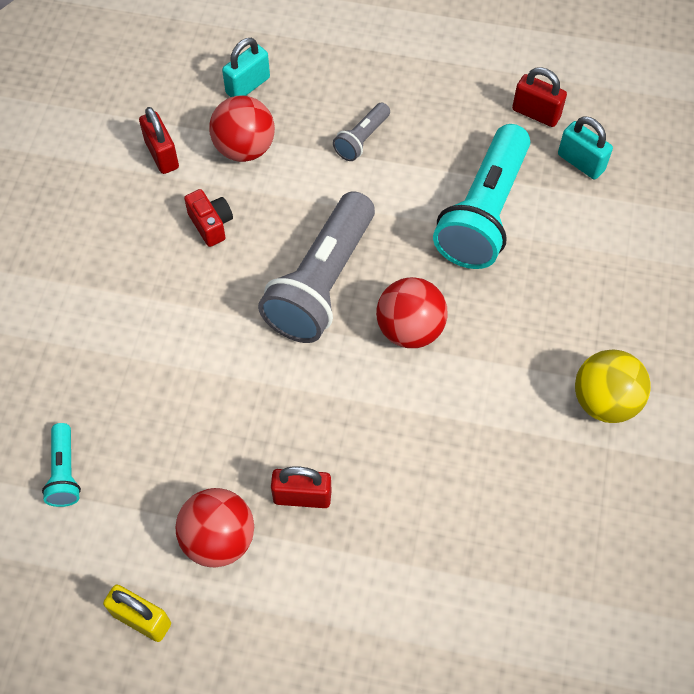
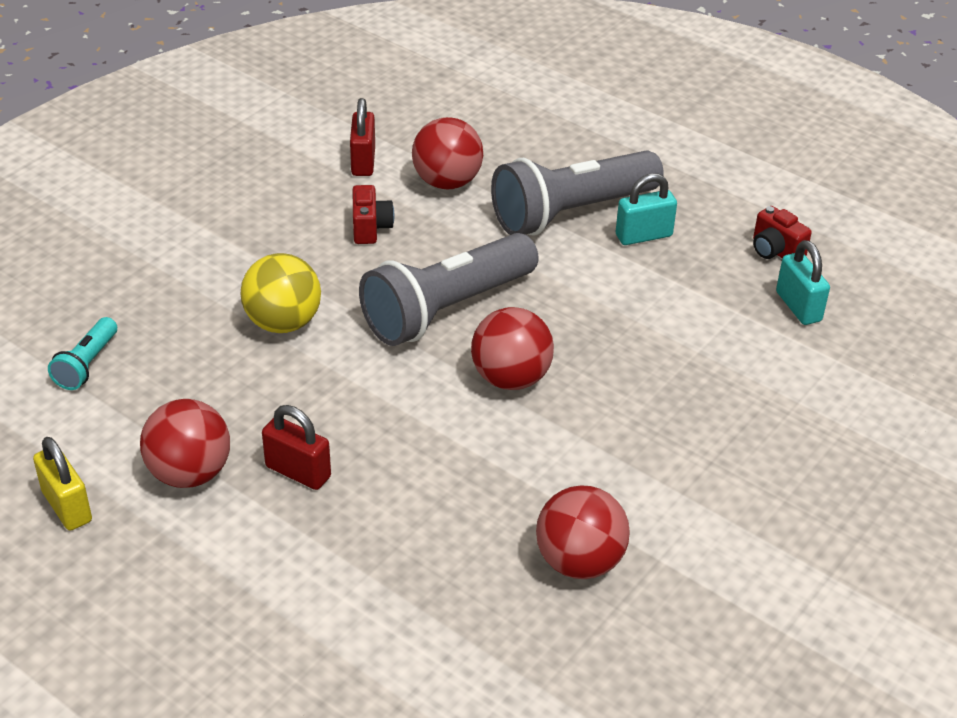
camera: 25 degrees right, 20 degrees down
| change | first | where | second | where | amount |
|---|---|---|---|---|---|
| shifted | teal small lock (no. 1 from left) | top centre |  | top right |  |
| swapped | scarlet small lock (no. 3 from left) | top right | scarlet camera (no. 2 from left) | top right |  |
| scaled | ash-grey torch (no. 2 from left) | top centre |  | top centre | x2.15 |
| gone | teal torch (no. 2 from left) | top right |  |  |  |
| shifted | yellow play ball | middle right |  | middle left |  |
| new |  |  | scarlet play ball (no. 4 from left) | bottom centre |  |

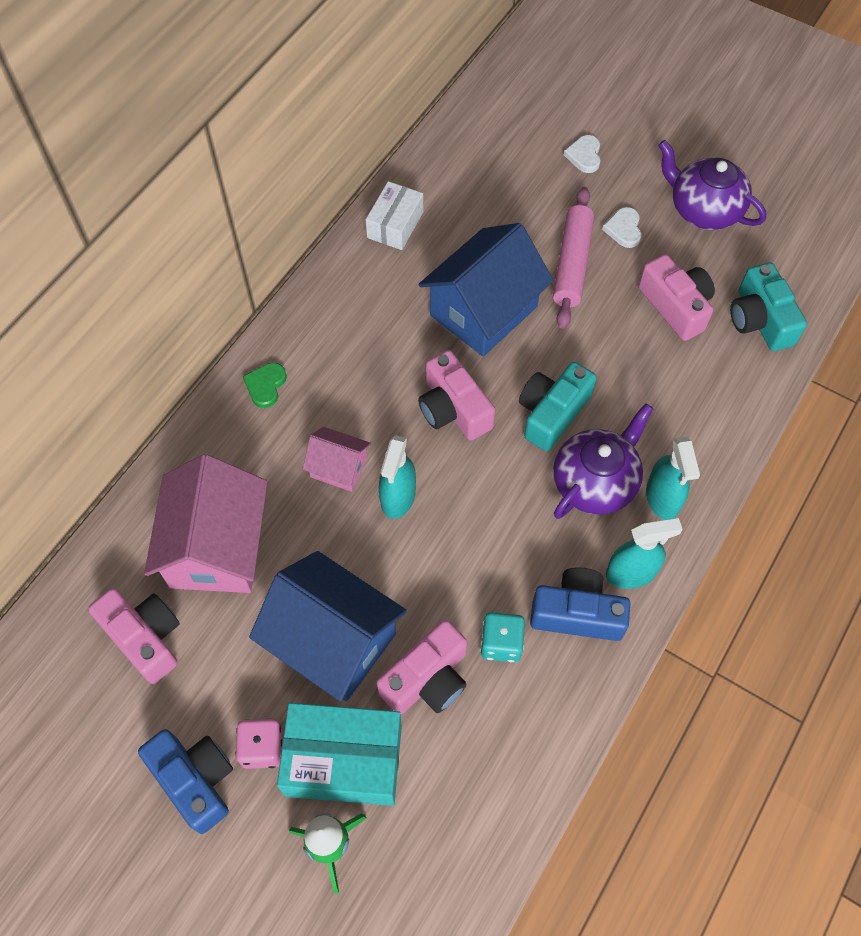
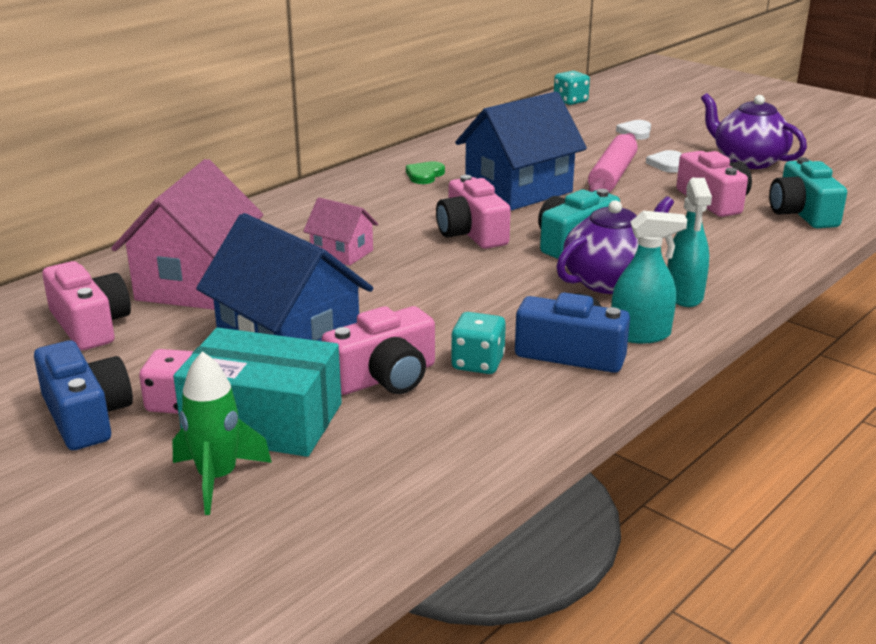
camera: 10 degrees right, 35 degrees down
| change | first | where | second | where | amount |
|---|---|---|---|---|---|
| gone | pure white package | top centre |  |  |  |
| shifted | green heart shape | middle left |  | top centre |  |
| gone | teal spray bottle (no. 1 from left) | centre |  |  |  |
| new |  |  | teal die (no. 2 from left) | top centre |  |

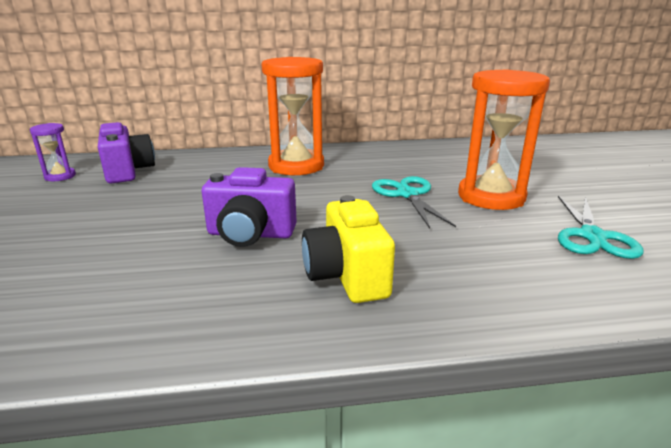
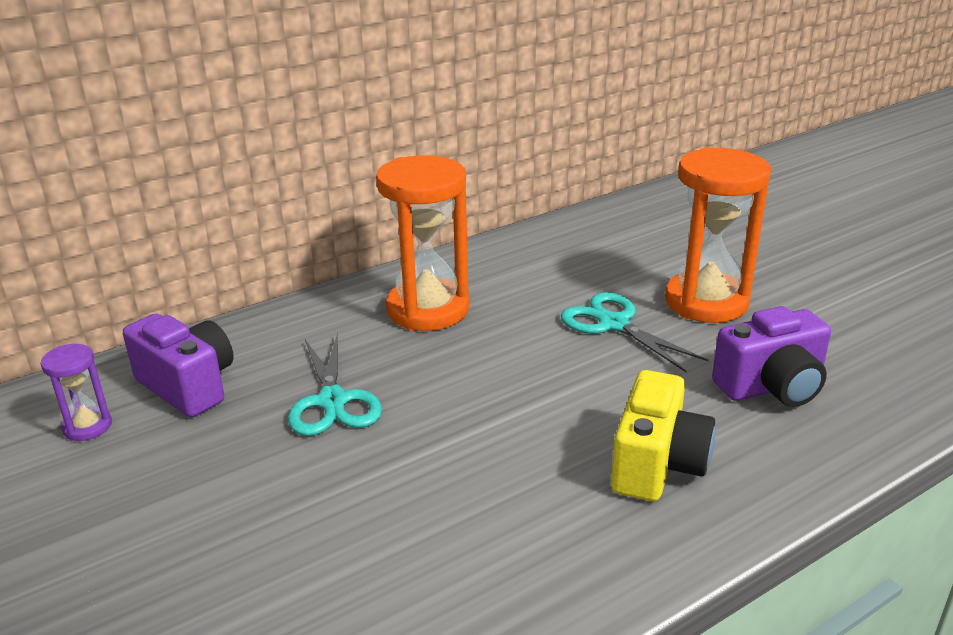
camera: 25 degrees left, 5 degrees up
| change | first | where | second | where | amount |
|---|---|---|---|---|---|
| shifted | purple camera (no. 2 from left) | centre |  | middle right |  |
| rotated | yellow camera | centre |  | bottom right | 120 degrees counterclockwise |
| shifted | teal shears (no. 2 from left in the first image) | middle right | teal shears (no. 1 from left) | centre |  |

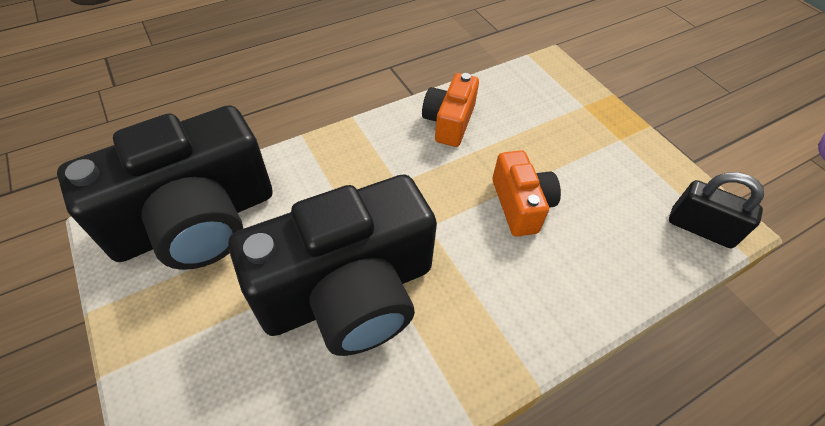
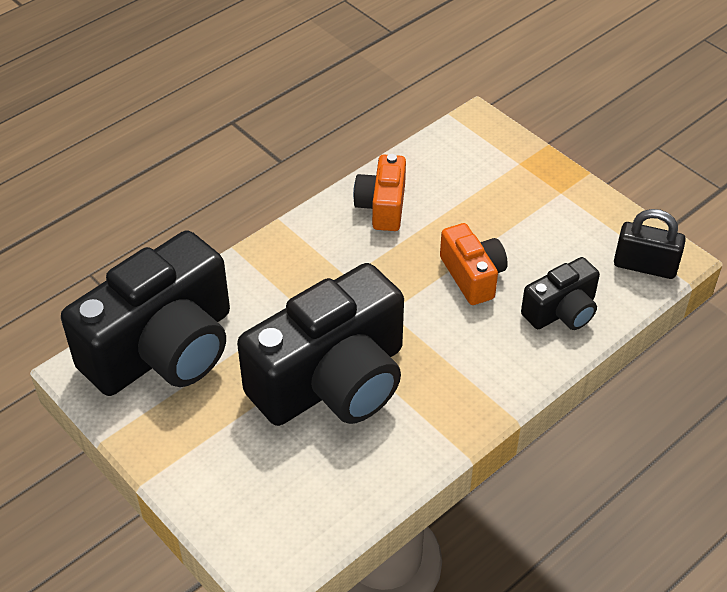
camera: 10 degrees left, 5 degrees down
| change | first | where | second | where | amount |
|---|---|---|---|---|---|
| new |  |  | ebony camera (no. 3 from left) | middle right |  |

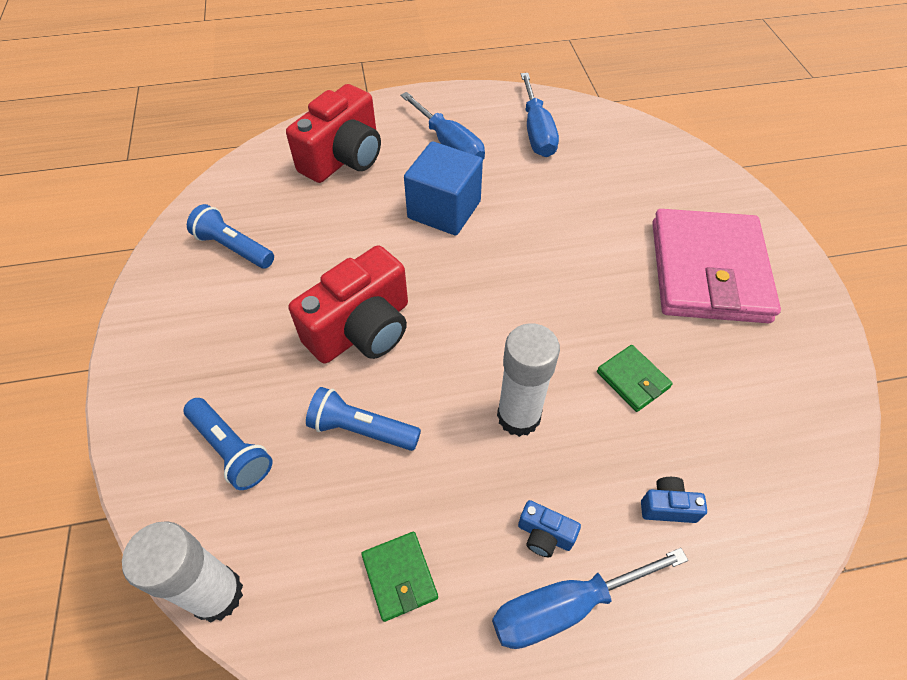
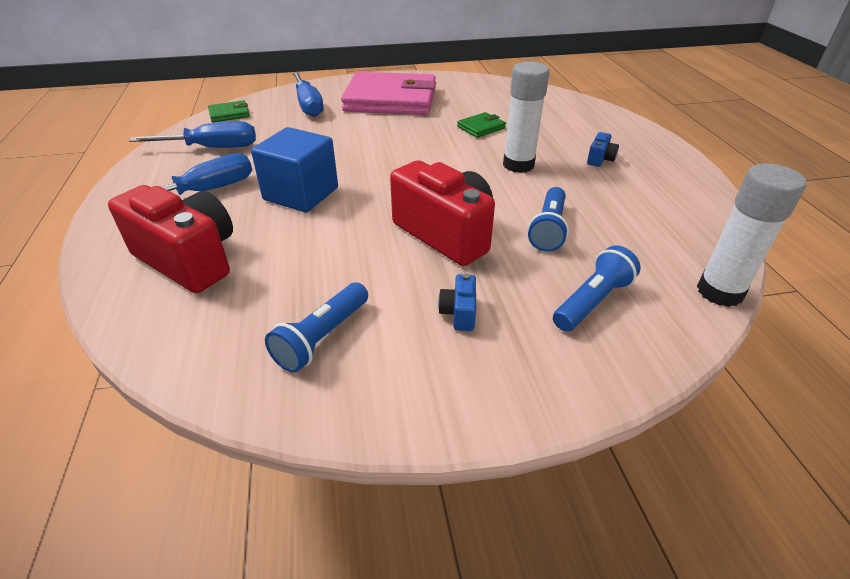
camera: 90 degrees left, 15 degrees down
| change | first | where | second | where | amount |
|---|---|---|---|---|---|
| shifted | royal blue camera (no. 2 from left in the first image) | bottom right | royal blue camera (no. 1 from left) | centre |  |
| shifted | green card wallet (no. 1 from left) | bottom centre |  | top left |  |
| shifted | royal blue flat screwdriver (no. 3 from left) | bottom centre |  | top centre |  |

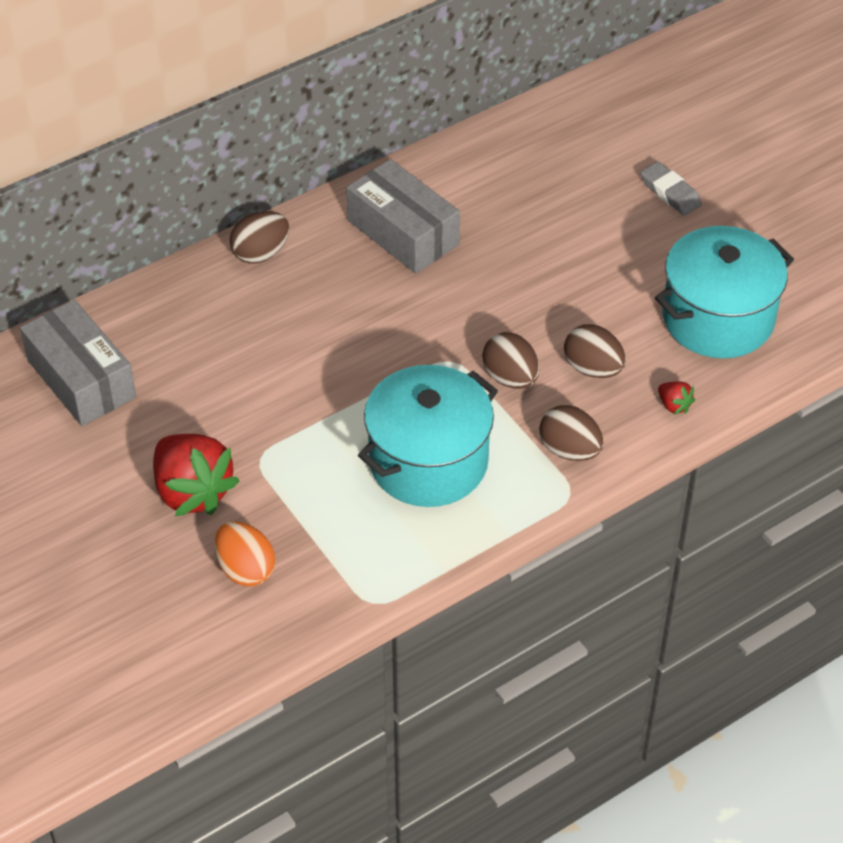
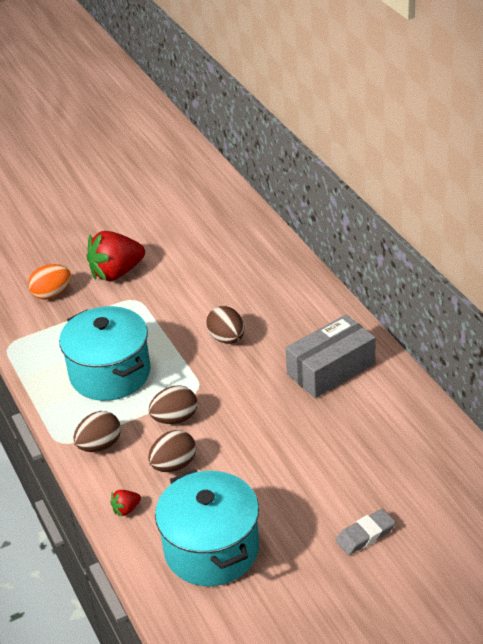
camera: 100 degrees right, 10 degrees down
| change | first | where | second | where | amount |
|---|---|---|---|---|---|
| shifted | dark brown egg shape (no. 1 from left in the first image) | top left | dark brown egg shape (no. 4 from left) | centre |  |
| gone | ash-grey package (no. 1 from left) | middle left |  |  |  |

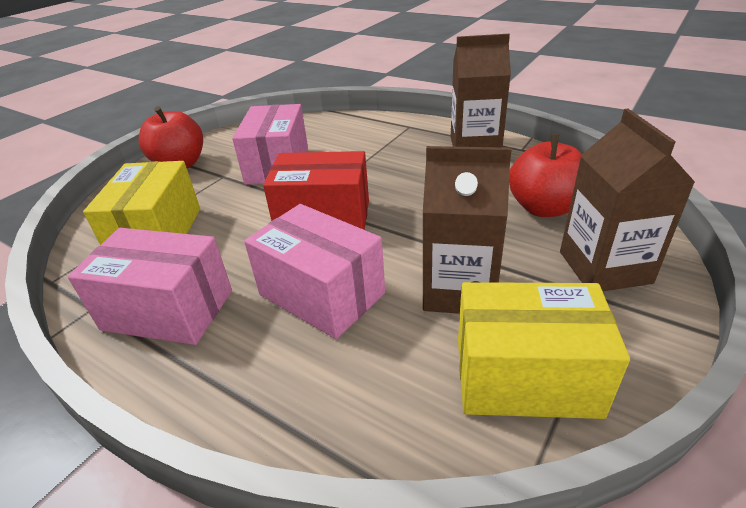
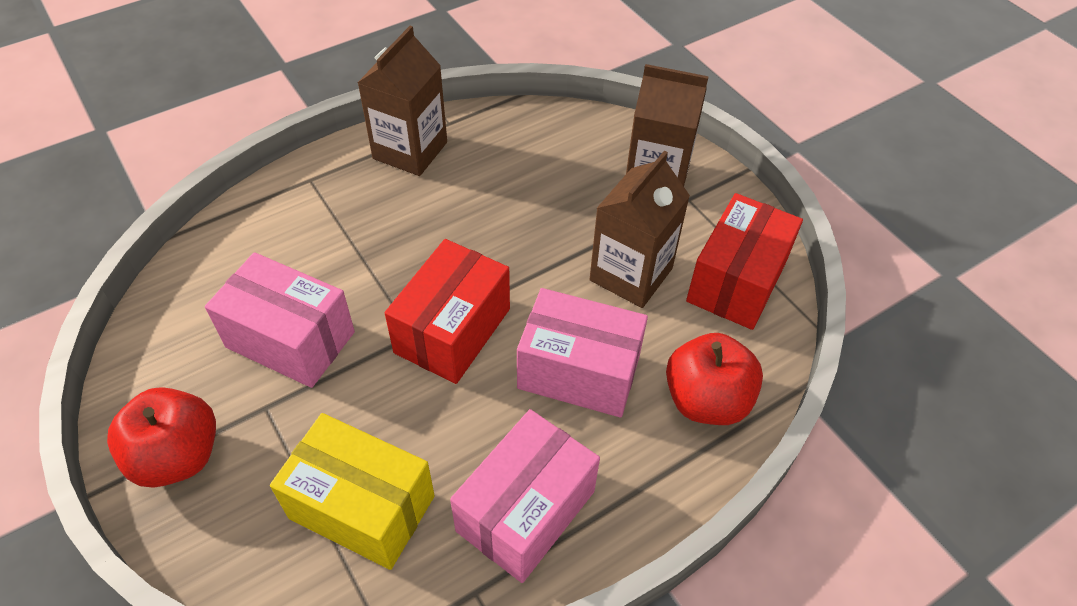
camera: 70 degrees left, 15 degrees up
| change | first | where | second | where | amount |
|---|---|---|---|---|---|
| shifted | scarlet toy apple (no. 2 from left) | middle right |  | centre |  |
| rotated | rosy package (no. 3 from left) | centre |  | centre | 45 degrees clockwise |
| repainted | yellow package (no. 2 from left) | bottom right | scarlet package (no. 2 from left) | middle right |  |

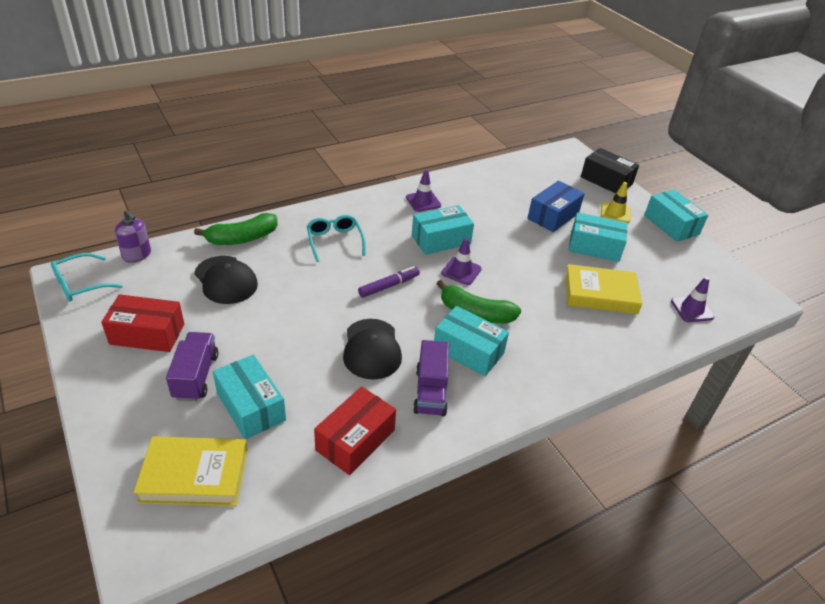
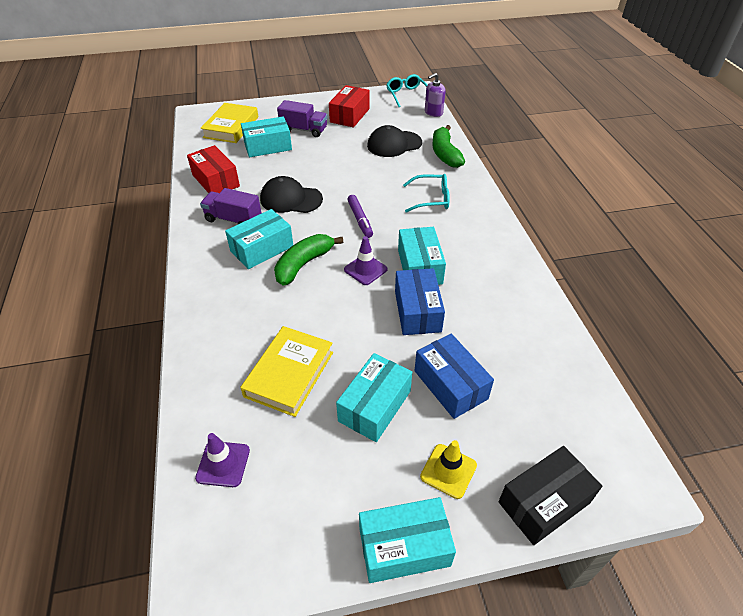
camera: 110 degrees right, 5 degrees up
| change | first | where | second | where | amount |
|---|---|---|---|---|---|
| gone | purple road cone (no. 1 from left) | top centre |  |  |  |
| new |  |  | royal blue package (no. 1 from left) | centre |  |

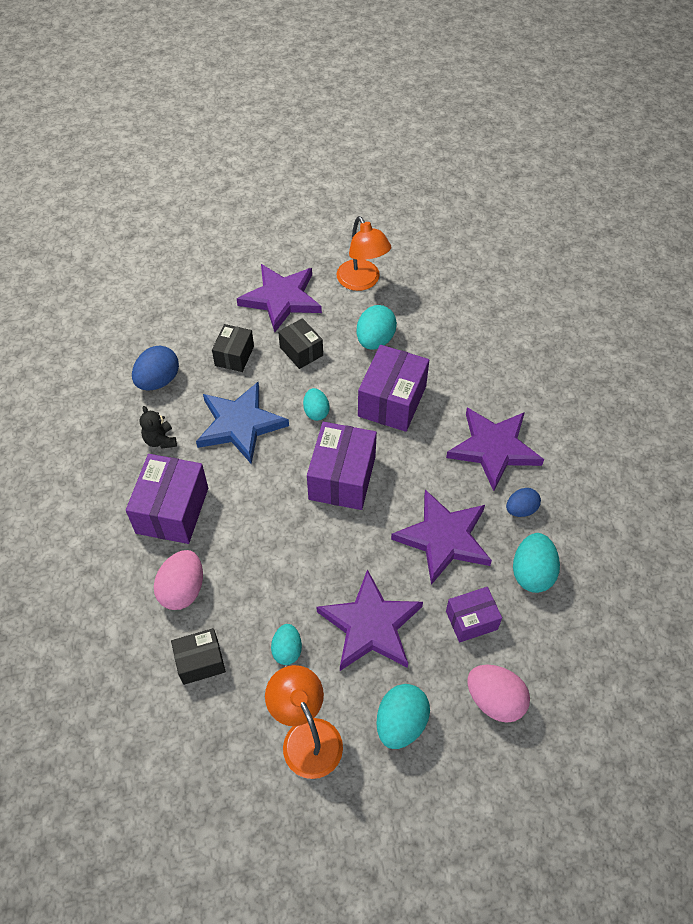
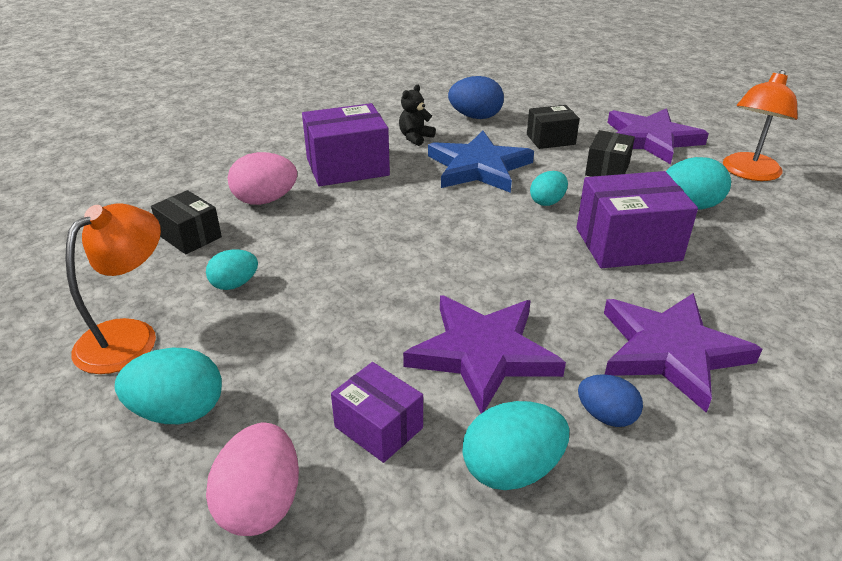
camera: 60 degrees right, 20 degrees down
| change | first | where | second | where | amount |
|---|---|---|---|---|---|
| gone | purple package (no. 2 from left) | centre |  |  |  |
| gone | purple star shape (no. 2 from left) | bottom centre |  |  |  |

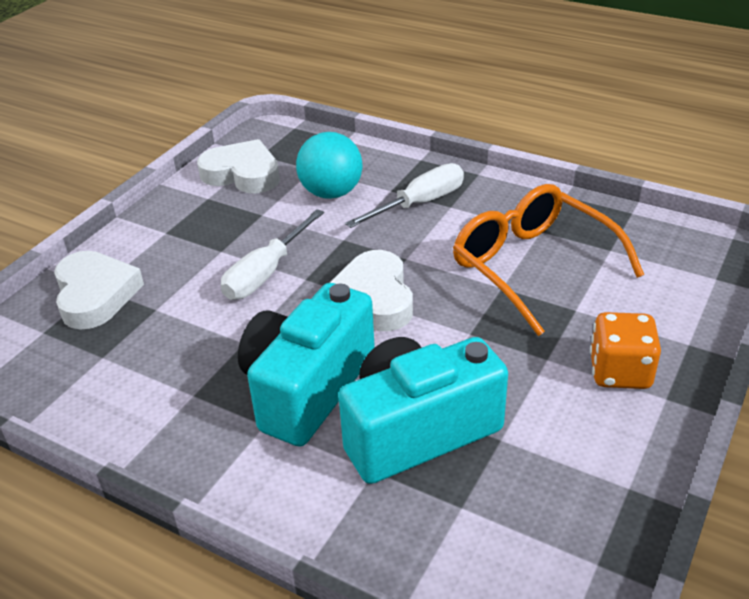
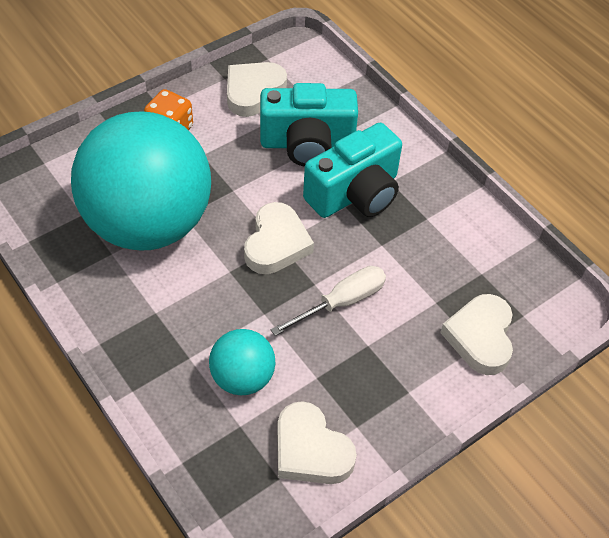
camera: 160 degrees left, 15 degrees up
| change | first | where | second | where | amount |
|---|---|---|---|---|---|
| gone | pure white flat screwdriver (no. 2 from left) | top centre |  |  |  |
| swapped | orange-coloured eyeglasses | middle right | teal play ball (no. 1 from left) | middle left |  |
| new |  |  | pure white heart shape (no. 1 from left) | top centre |  |

